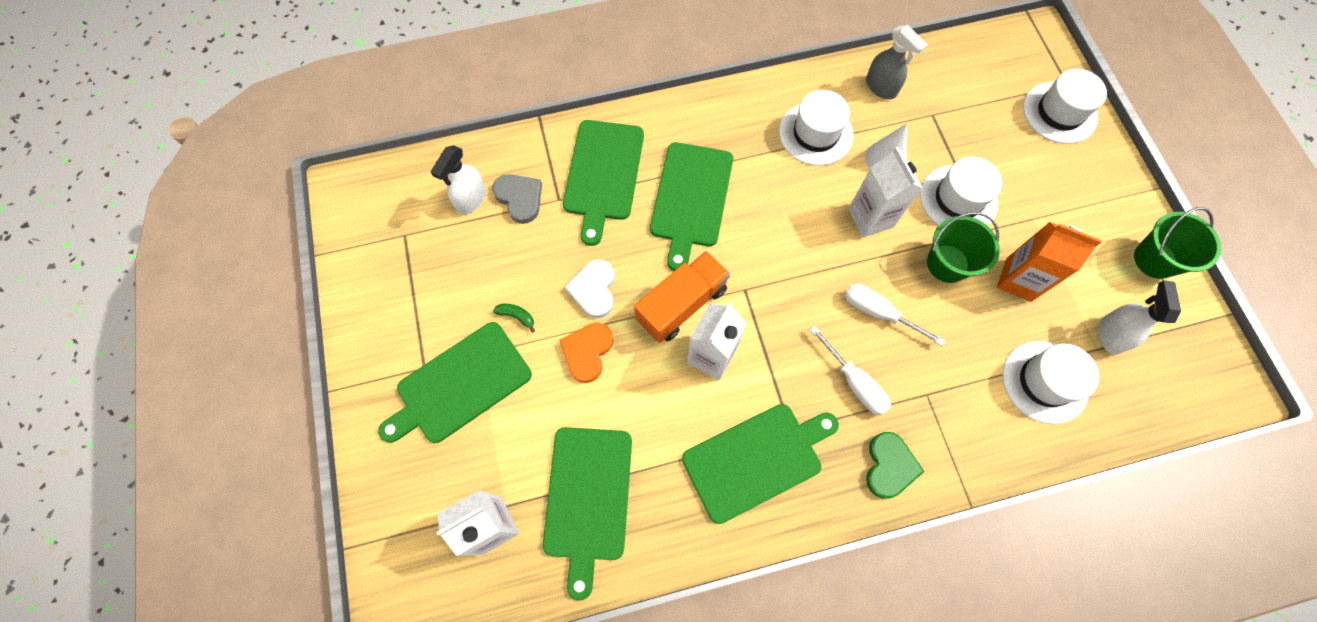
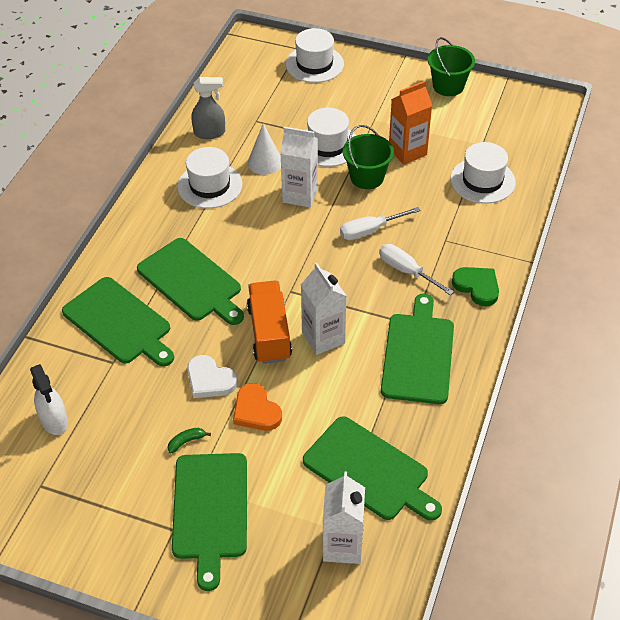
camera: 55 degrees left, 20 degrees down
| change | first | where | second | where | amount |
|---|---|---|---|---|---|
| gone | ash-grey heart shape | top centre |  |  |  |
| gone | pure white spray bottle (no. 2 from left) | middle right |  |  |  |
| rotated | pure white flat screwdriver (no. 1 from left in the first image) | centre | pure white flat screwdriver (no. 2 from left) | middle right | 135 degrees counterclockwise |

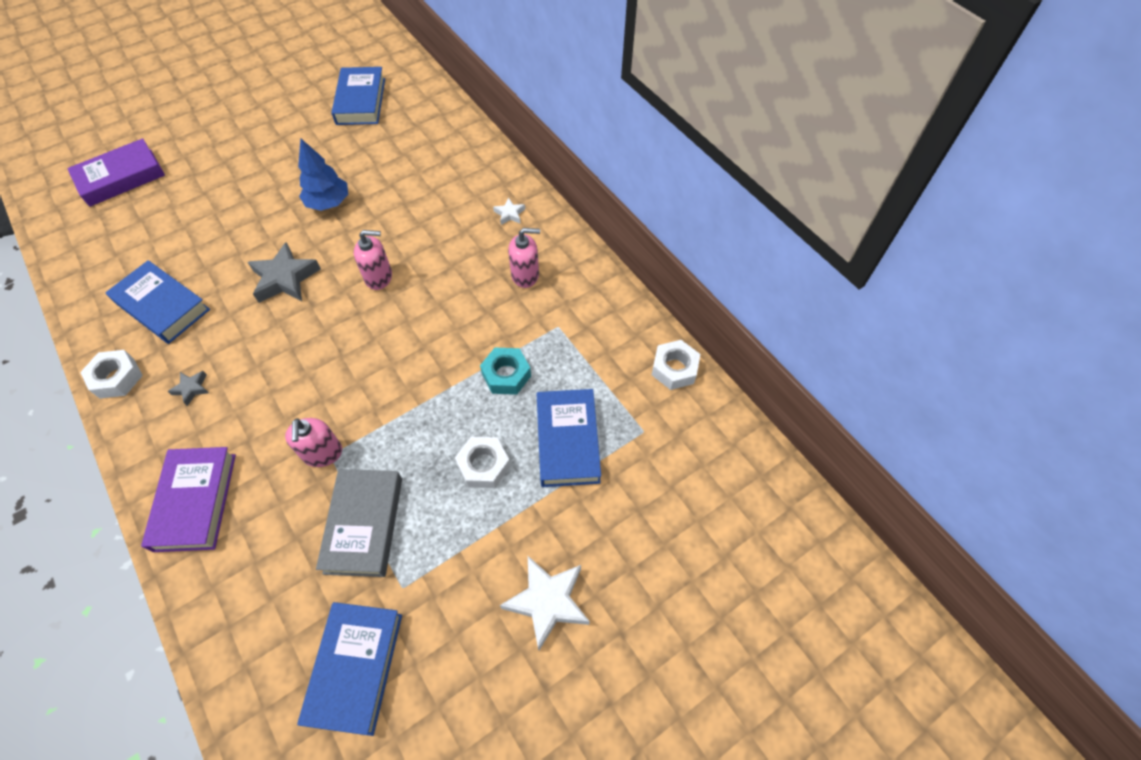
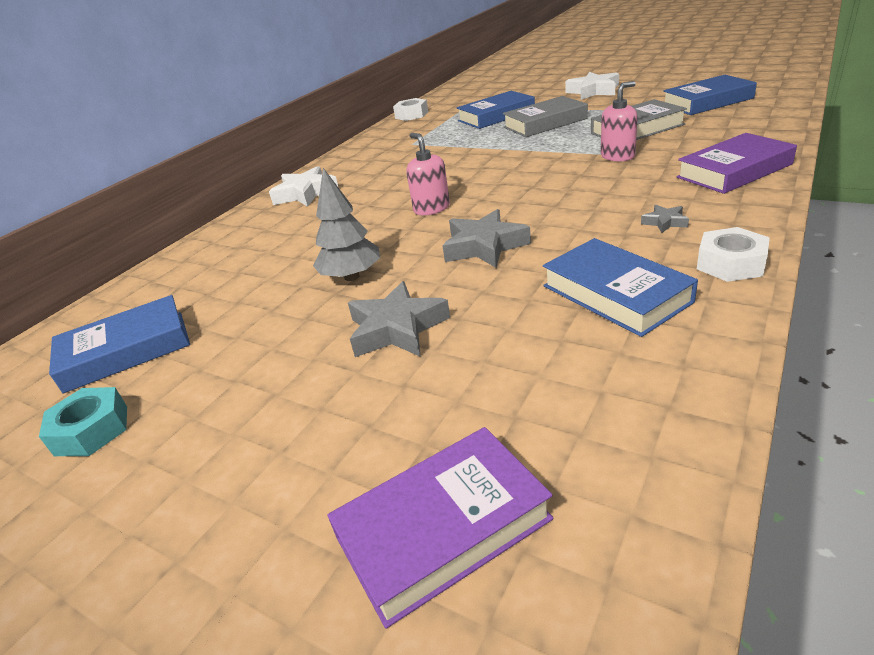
camera: 110 degrees left, 25 degrees down
| change | first | where | second | where | amount |
|---|---|---|---|---|---|
| rotated | purple hardback (no. 1 from left) | top left |  | bottom centre | 60 degrees counterclockwise |
| repainted | royal blue toy tree | top left | ash-grey toy tree | centre |  |
| scaled | pure white star shape (no. 1 from left) | top centre |  | top centre | x2.01 |
| gone | rosy soap dispenser (no. 3 from left) | centre |  |  |  |
| rotated | royal blue hardback (no. 1 from left in the first image) | middle left | royal blue hardback (no. 3 from left) | middle right | 45 degrees counterclockwise |
| shifted | teal hex nut | centre |  | middle left |  |
| swapped | pure white hex nut (no. 2 from left) | centre | ash-grey hardback (no. 1 from left) | top centre |  |
| new |  |  | ash-grey star shape (no. 1 from left) | centre |  |

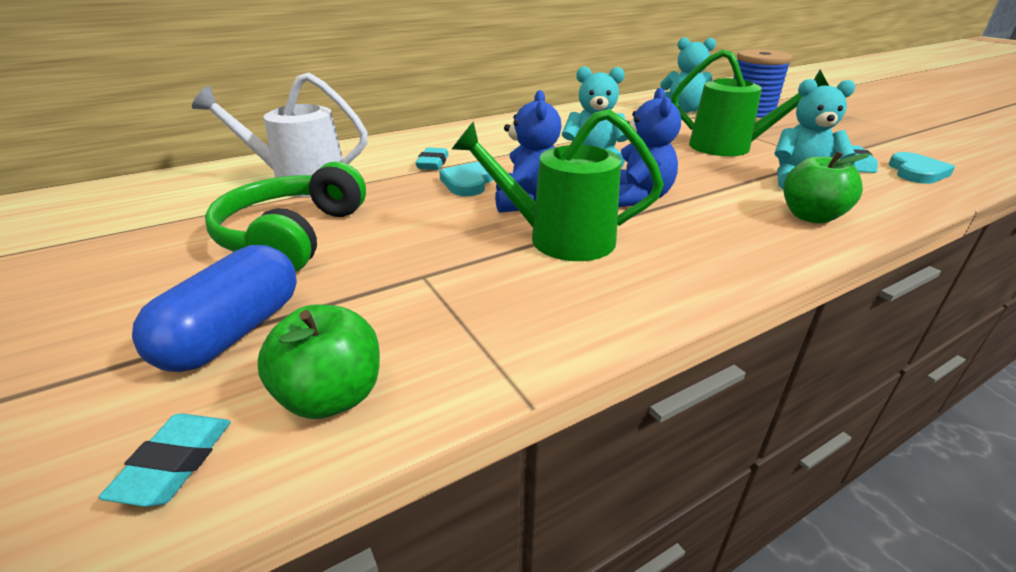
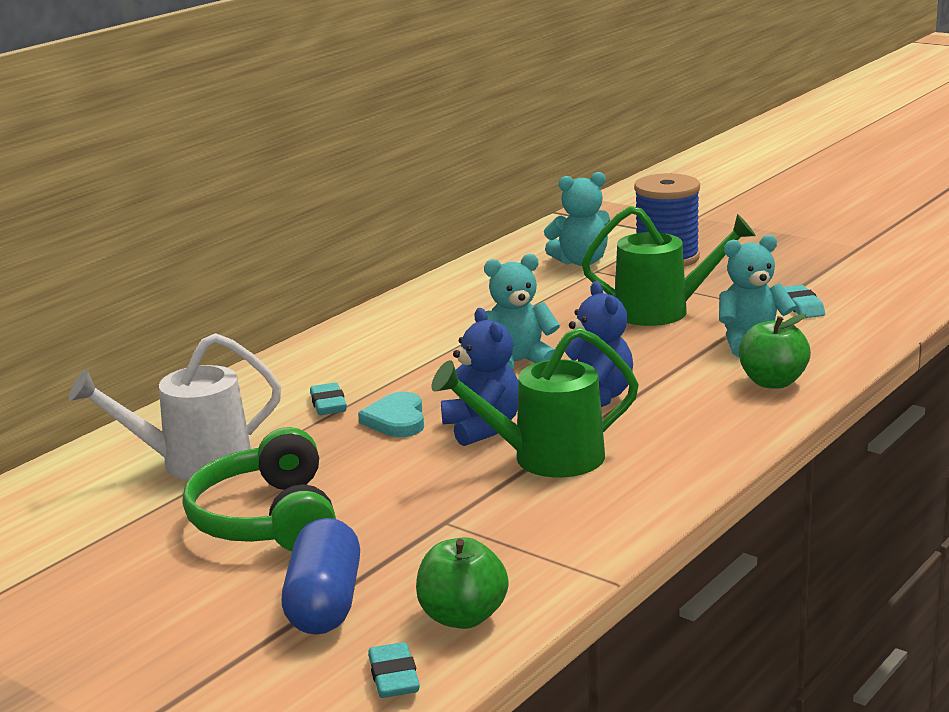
camera: 20 degrees left, 10 degrees down
| change | first | where | second | where | amount |
|---|---|---|---|---|---|
| gone | teal heart shape (no. 2 from left) | top right |  |  |  |

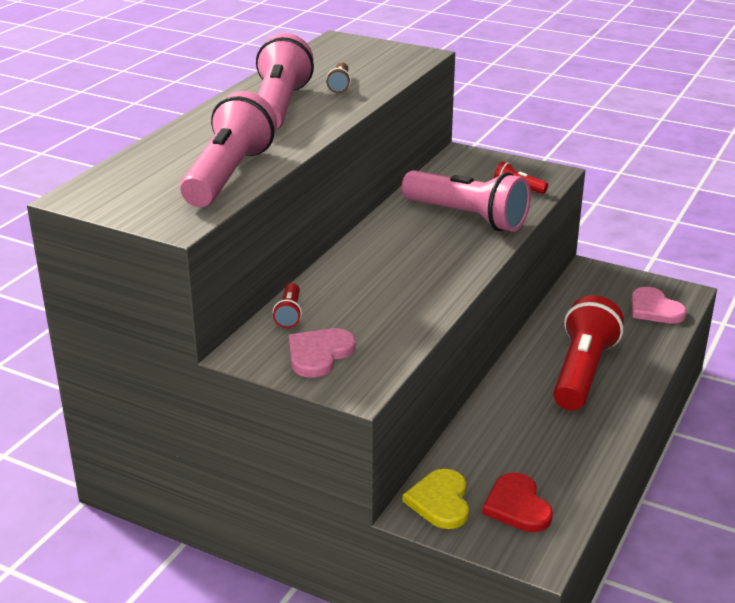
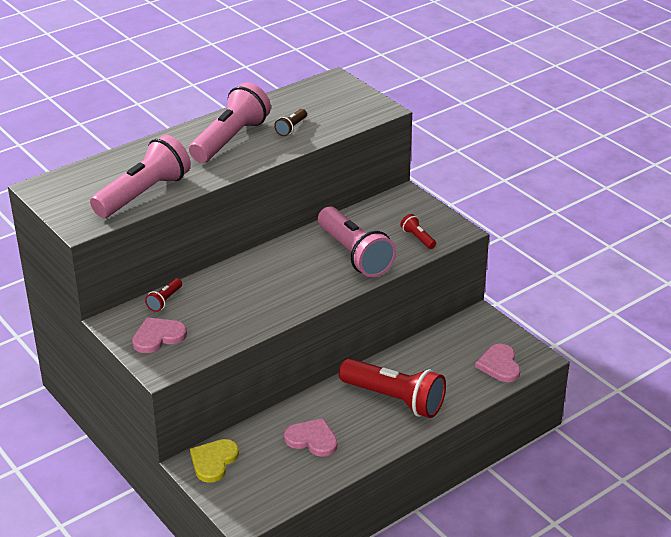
camera: 25 degrees right, 5 degrees up
| change | first | where | second | where | amount |
|---|---|---|---|---|---|
| rotated | scarlet torch (no. 3 from left in the first image) | middle right | scarlet torch (no. 2 from left) | bottom centre | 75 degrees clockwise |
| gone | scarlet heart shape | bottom right |  |  |  |
| new |  |  | rosy heart shape (no. 2 from left) | bottom centre |  |

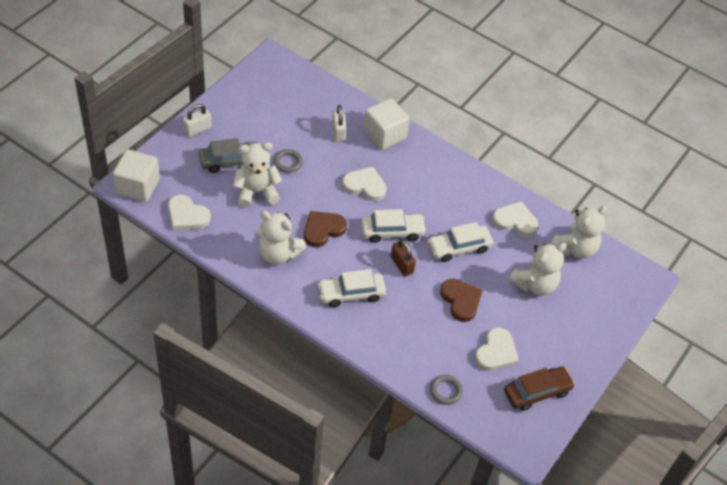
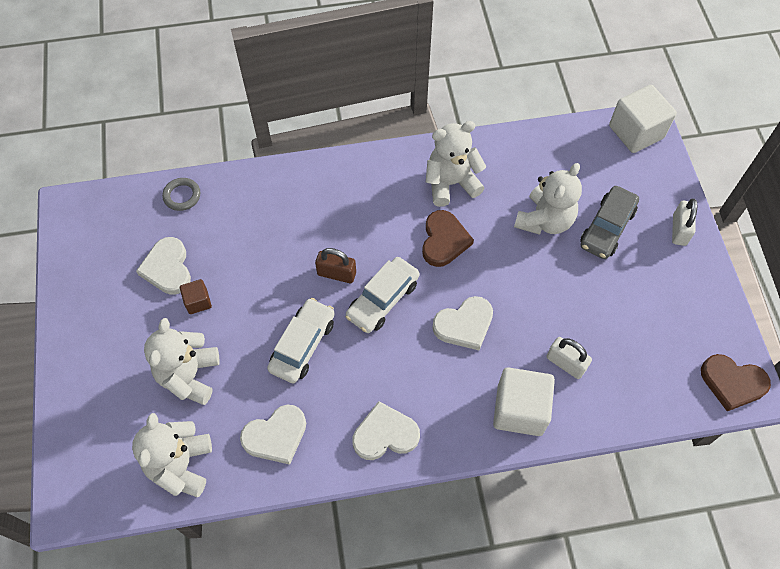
camera: 140 degrees right, 10 degrees up
| change | first | where | second | where | amount |
|---|---|---|---|---|---|
| gone | ash-grey torus (no. 1 from left) | top centre |  |  |  |
| shifted | pure white heart shape (no. 1 from left in the first image) | middle left | pure white heart shape (no. 3 from left) | bottom centre |  |
| gone | pure white toy car (no. 1 from left) | centre |  |  |  |
| shifted | dark brown heart shape (no. 2 from left) | centre |  | bottom right |  |
| gone | dark brown toy car | bottom right |  |  |  |
| new |  |  | dark brown cube | middle left |  |

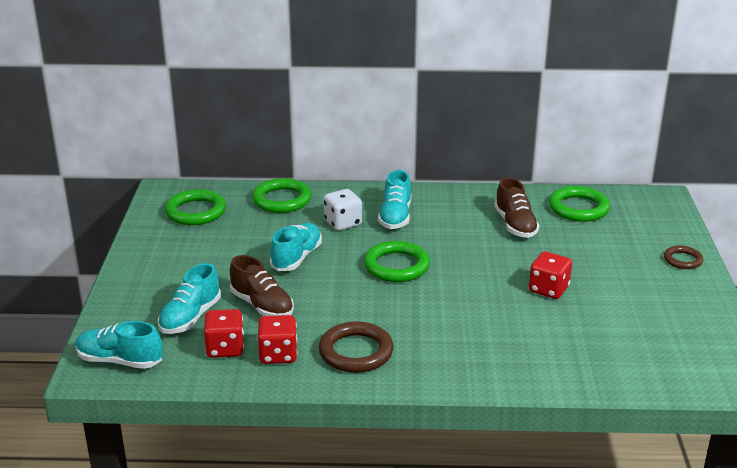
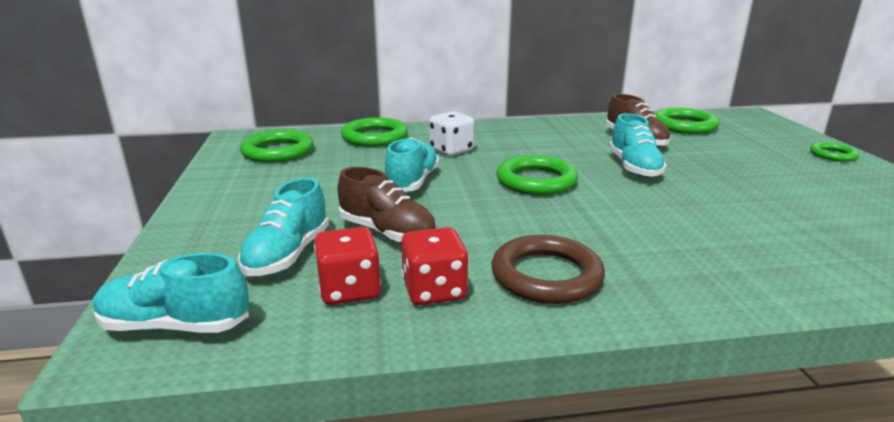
camera: 10 degrees left, 5 degrees down
| change | first | where | second | where | amount |
|---|---|---|---|---|---|
| shifted | teal shoe (no. 4 from left) | centre |  | middle right |  |
| repainted | dark brown torus (no. 2 from left) | middle right | green torus (no. 5 from left) | middle right |  |
| gone | scarlet die (no. 3 from left) | middle right |  |  |  |

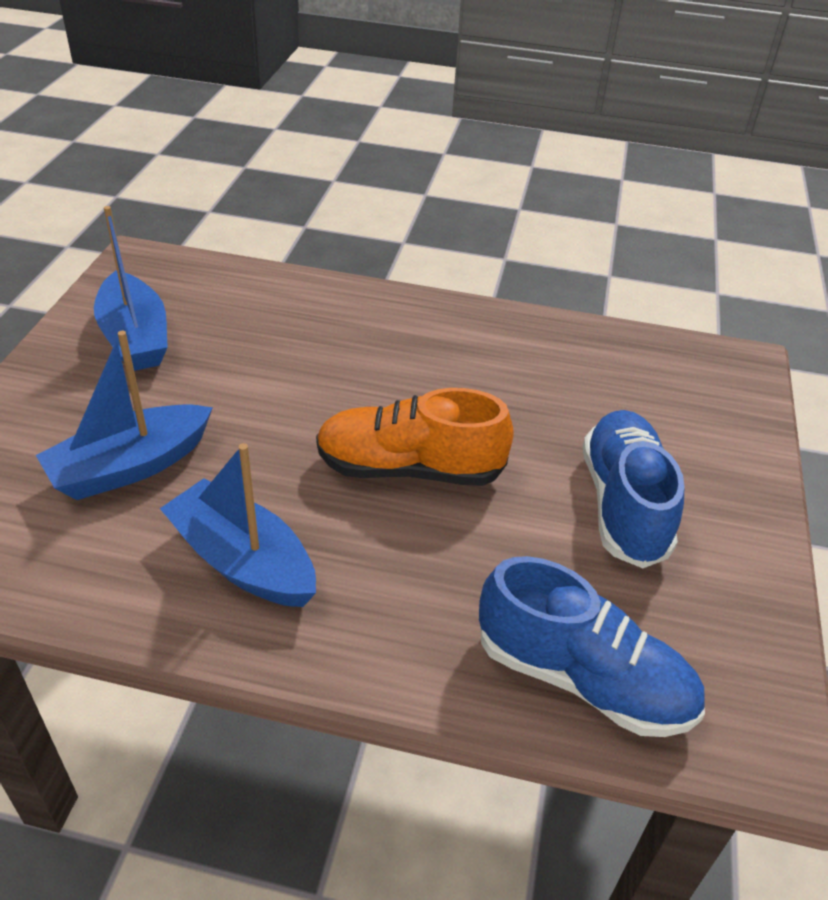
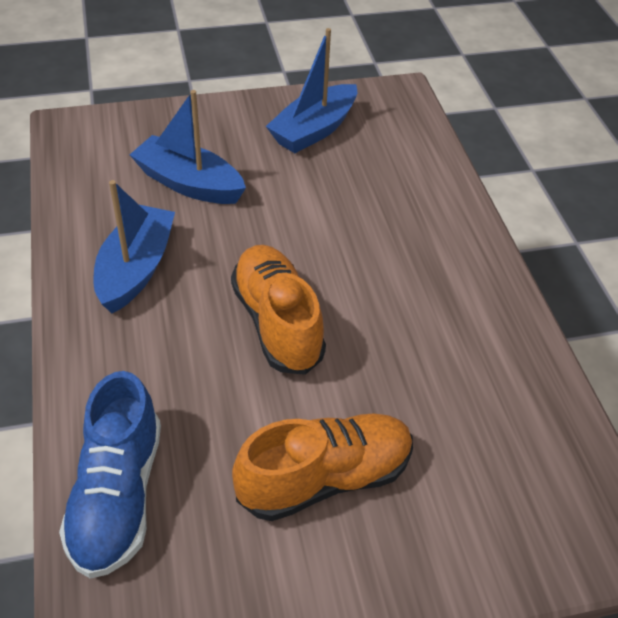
camera: 65 degrees right, 5 degrees up
| change | first | where | second | where | amount |
|---|---|---|---|---|---|
| repainted | royal blue shoe (no. 2 from left) | middle right | orange-coloured shoe (no. 2 from left) | bottom centre |  |

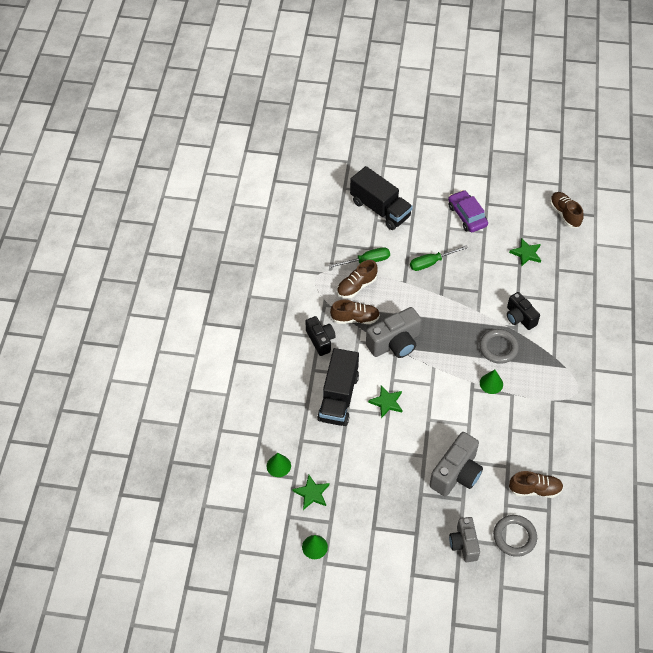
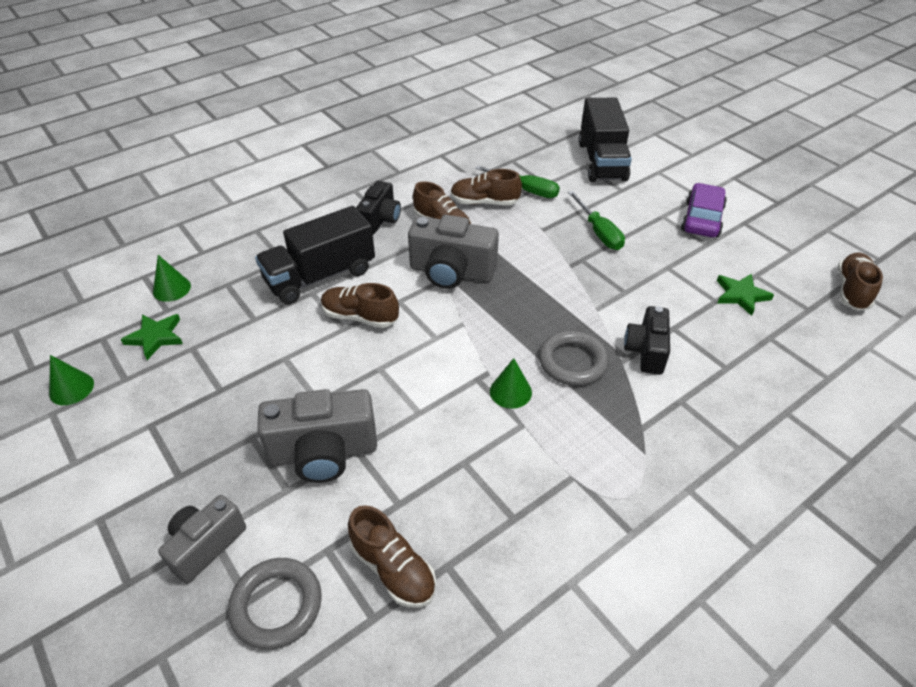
camera: 45 degrees right, 10 degrees down
| change | first | where | second | where | amount |
|---|---|---|---|---|---|
| rotated | green flat screwdriver (no. 2 from left) | middle right |  | top centre | 135 degrees counterclockwise |
| swapped | green star shape (no. 2 from left) | centre | dark brown shoe (no. 1 from left) | centre |  |

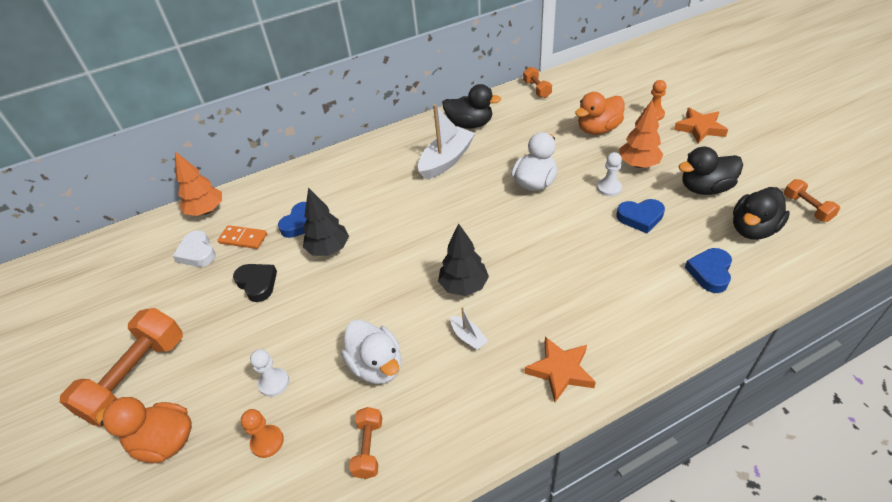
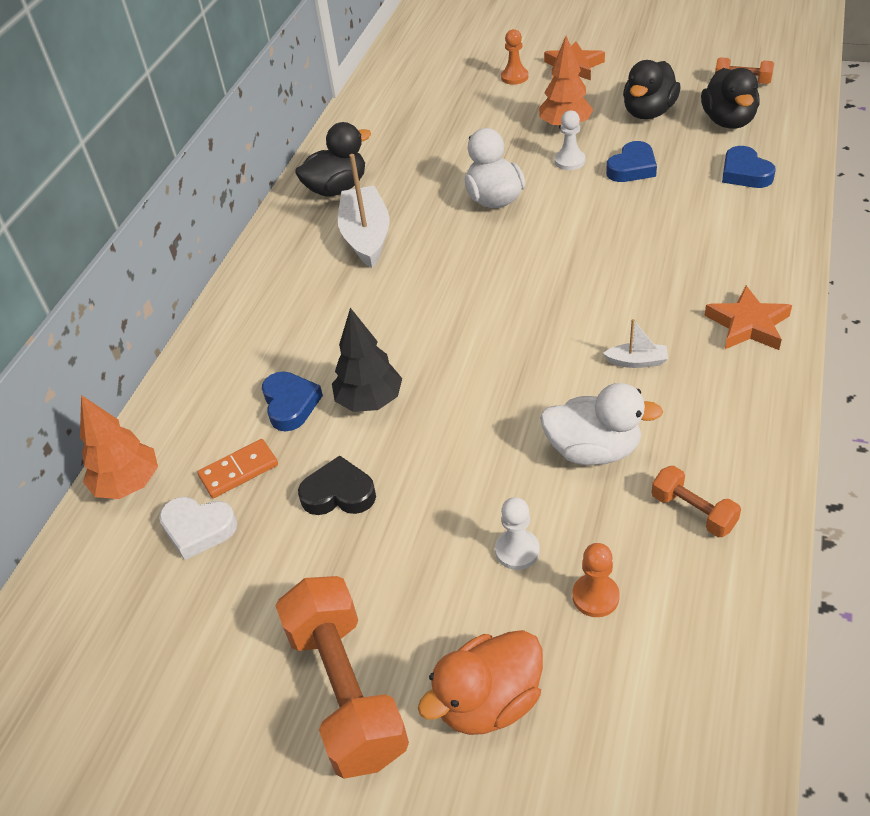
camera: 45 degrees left, 0 degrees up
| change | first | where | second | where | amount |
|---|---|---|---|---|---|
| gone | orange-coloured dumbbell (no. 3 from left) | top centre |  |  |  |
| gone | orange-coloured duck (no. 2 from left) | top right |  |  |  |
| gone | ebony toy tree (no. 2 from left) | centre |  |  |  |

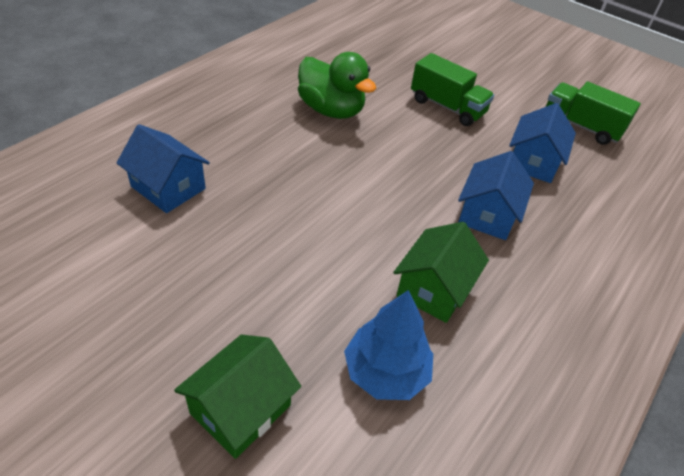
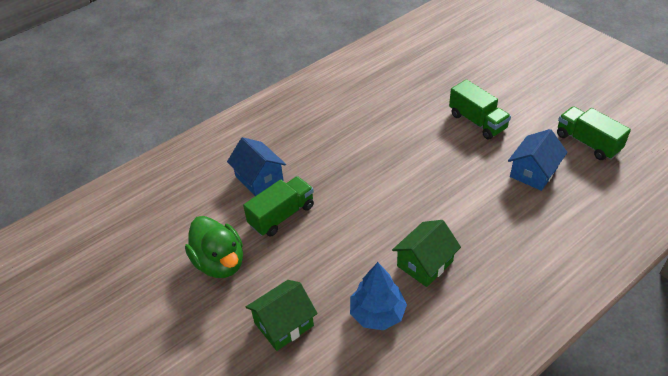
camera: 20 degrees right, 0 degrees up
| change | first | where | second | where | amount |
|---|---|---|---|---|---|
| shifted | green duck | top centre |  | middle left |  |
| gone | royal blue toy house (no. 2 from left) | middle right |  |  |  |
| new |  |  | green toy truck (no. 1 from left) | centre |  |

